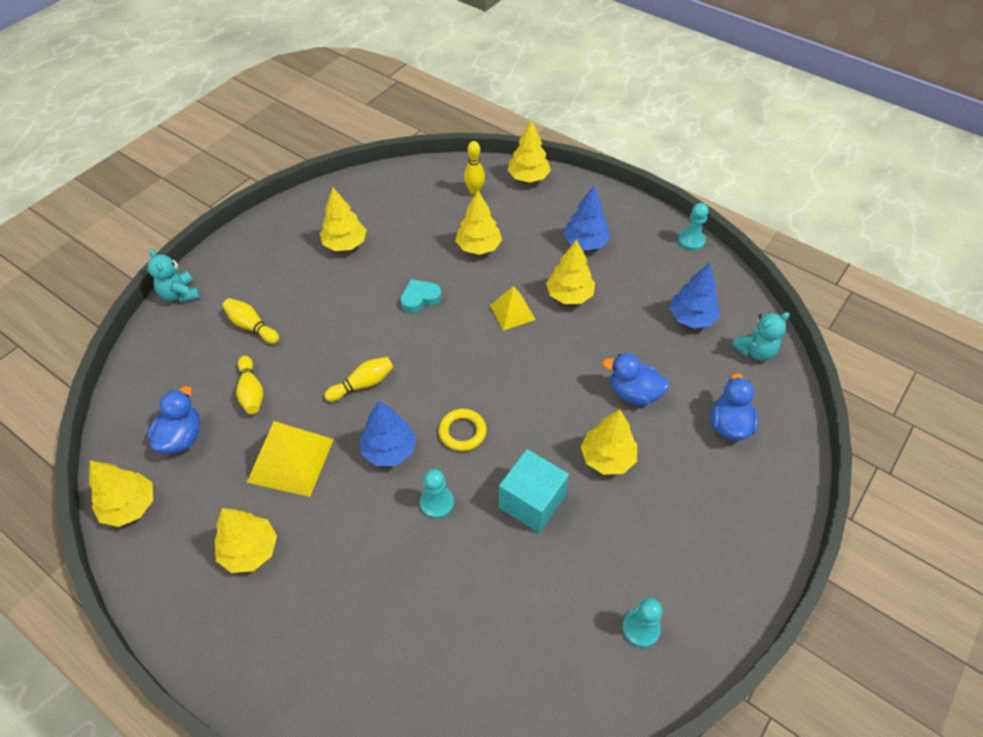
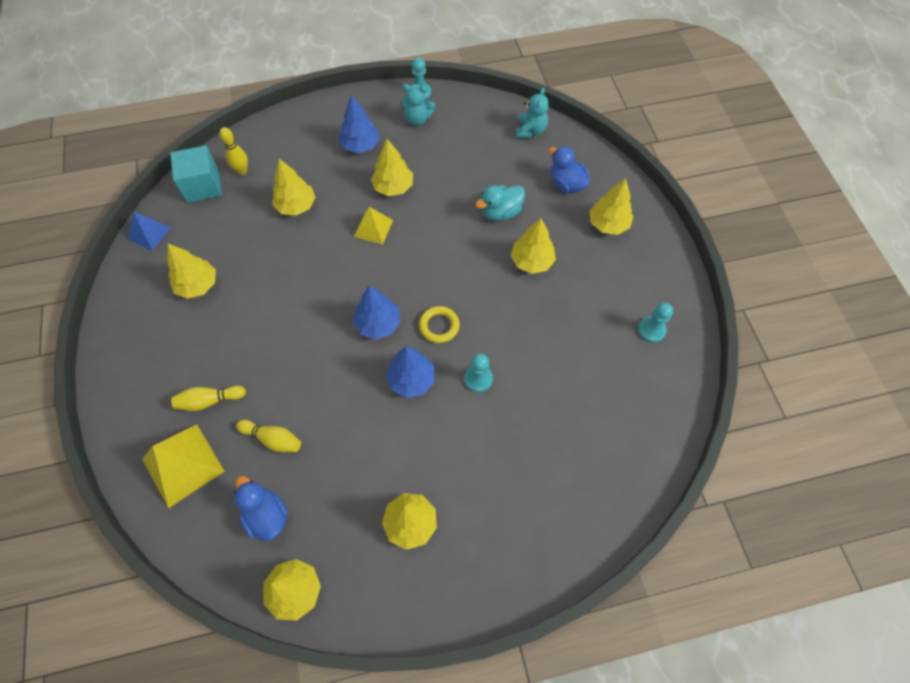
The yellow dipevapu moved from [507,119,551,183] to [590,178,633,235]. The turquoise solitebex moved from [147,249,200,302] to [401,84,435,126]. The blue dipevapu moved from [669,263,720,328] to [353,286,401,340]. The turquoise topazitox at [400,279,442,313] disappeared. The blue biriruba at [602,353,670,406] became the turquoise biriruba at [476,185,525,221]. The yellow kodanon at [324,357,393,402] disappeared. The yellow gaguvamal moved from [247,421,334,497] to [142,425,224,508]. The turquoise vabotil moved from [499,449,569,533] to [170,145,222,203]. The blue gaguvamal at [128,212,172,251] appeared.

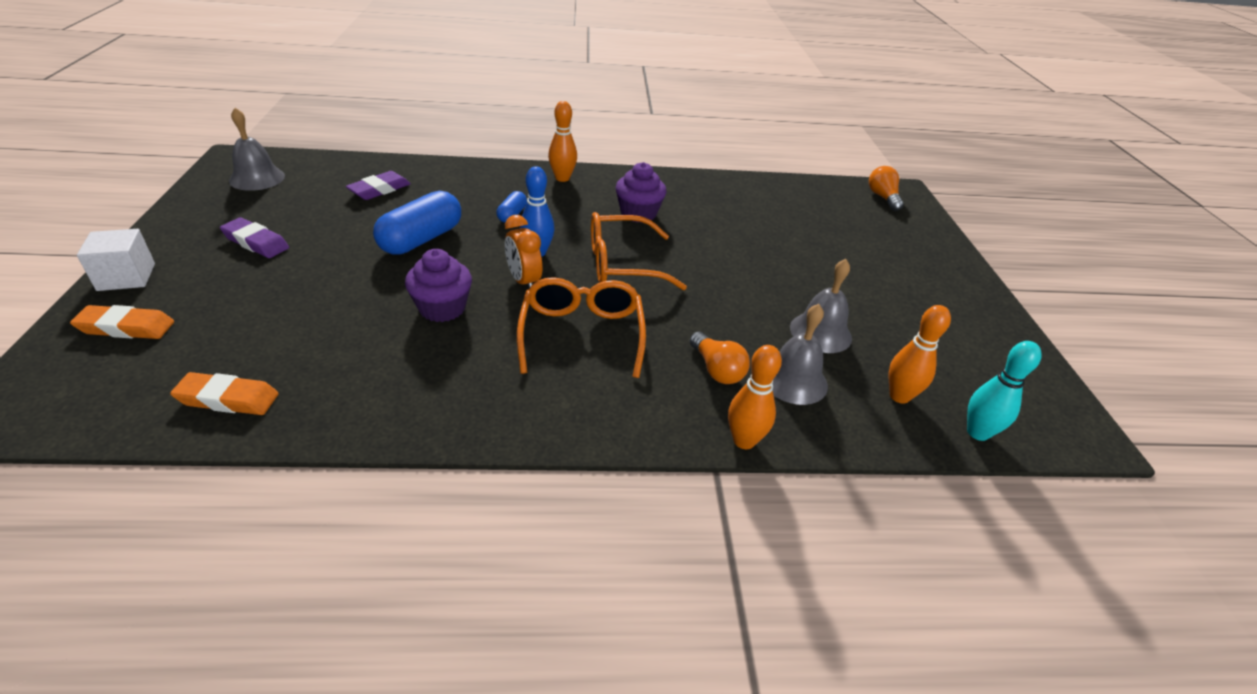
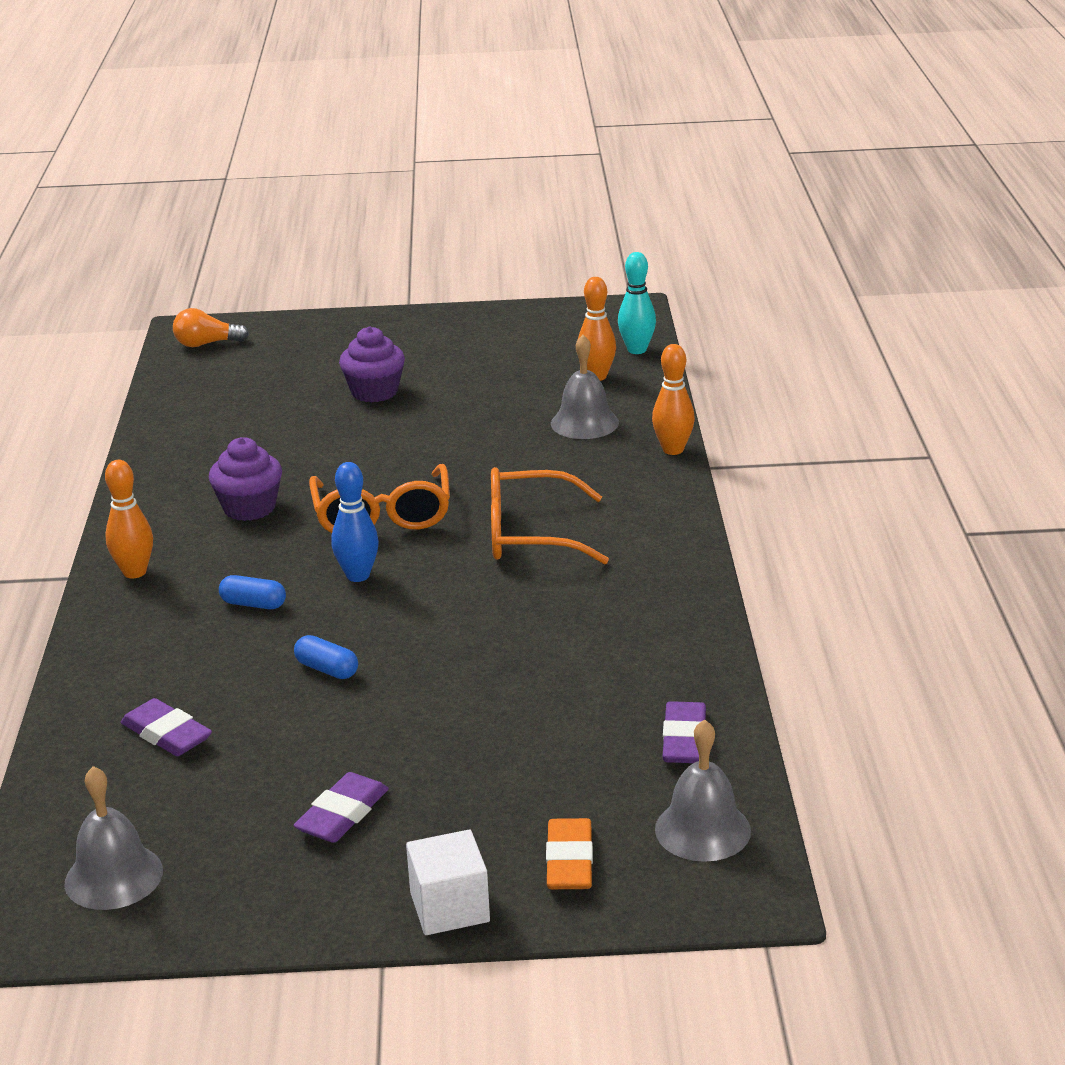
The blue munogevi at [373,191,461,255] changed to 0.50 times the size. The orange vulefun at [505,215,542,288] disappeared. The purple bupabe moved from [405,249,472,322] to [339,326,405,402]. The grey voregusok moved from [790,259,852,353] to [655,719,751,862]. The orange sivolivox at [690,332,750,384] disappeared. The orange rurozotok at [170,372,279,415] became the purple rurozotok at [663,701,706,763].

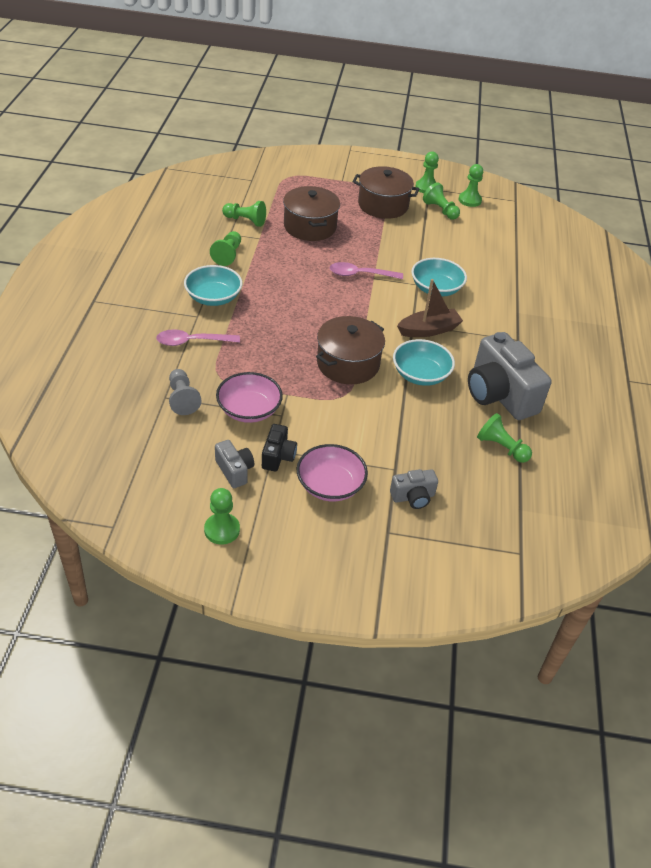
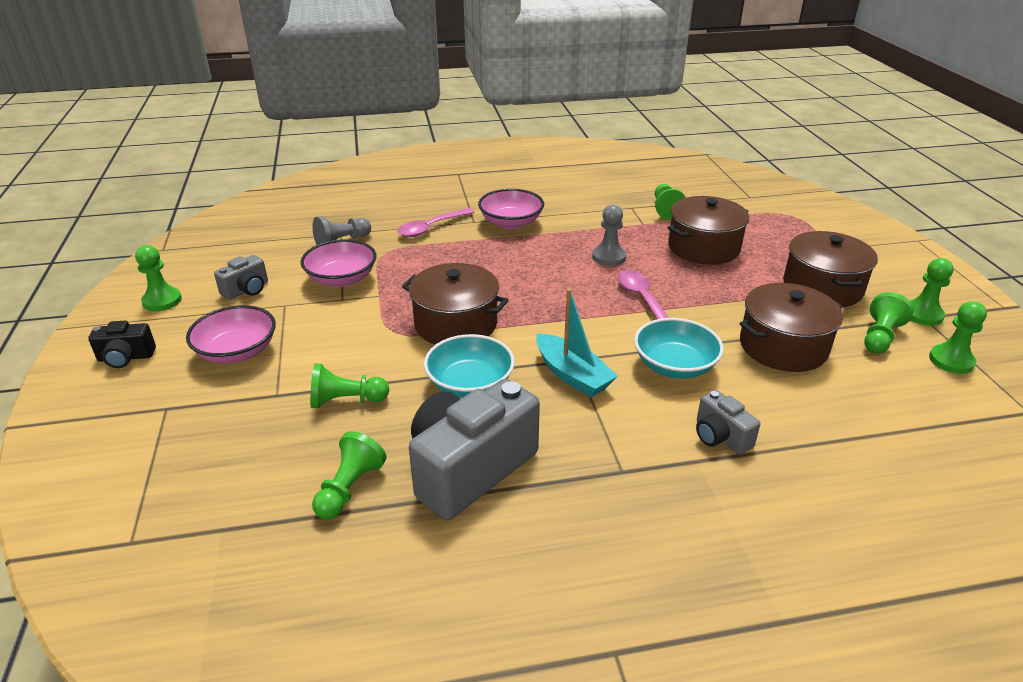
The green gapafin moved from [210,231,241,266] to [310,363,389,408]. The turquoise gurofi at [184,265,242,306] became the pink gurofi at [478,189,544,229]. The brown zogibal at [397,279,463,337] became the turquoise zogibal at [536,288,618,397]. The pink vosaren at [156,329,240,346] turned 105 degrees counterclockwise. The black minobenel moved from [262,424,297,472] to [88,321,156,368]. The grey minobenel moved from [390,469,438,509] to [696,390,760,455]. The grey gapafin at [592,205,626,266] appeared. The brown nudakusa at [739,283,843,372] appeared.

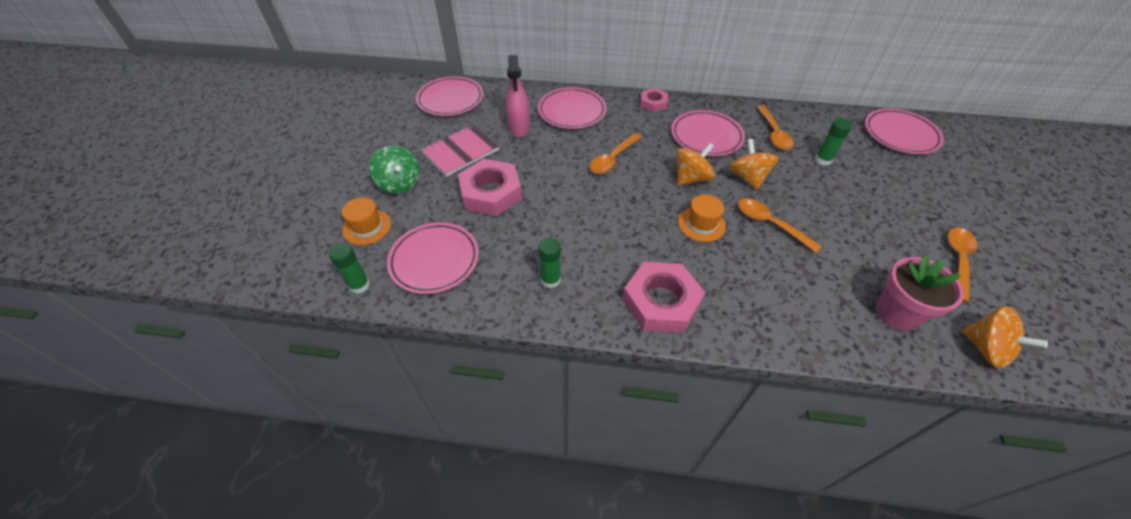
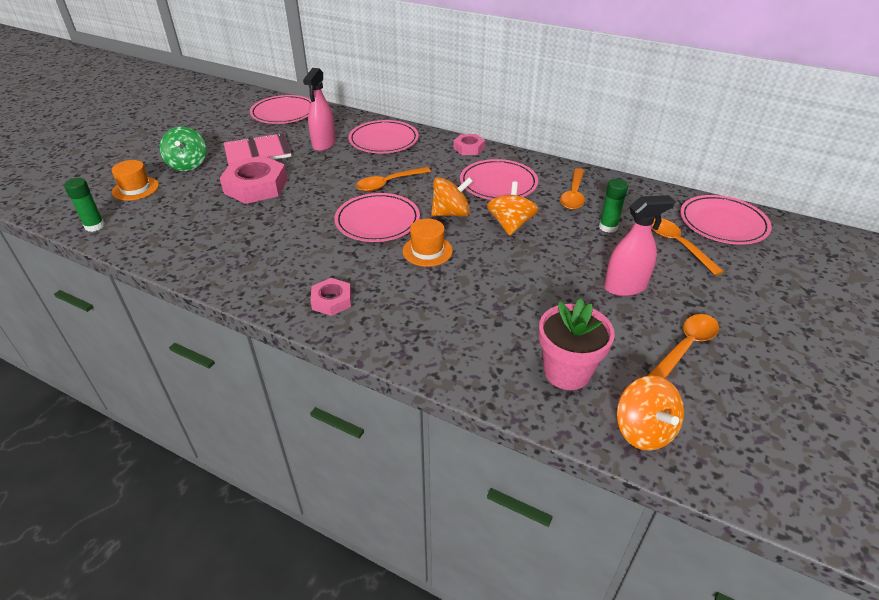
The orange vosaren moved from [738,198,822,253] to [651,218,724,276]. The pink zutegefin moved from [387,222,479,294] to [334,193,420,242]. The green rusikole at [538,237,561,288] disappeared. The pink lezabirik at [623,262,705,333] changed to 0.54 times the size. The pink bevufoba at [604,195,675,296] appeared.

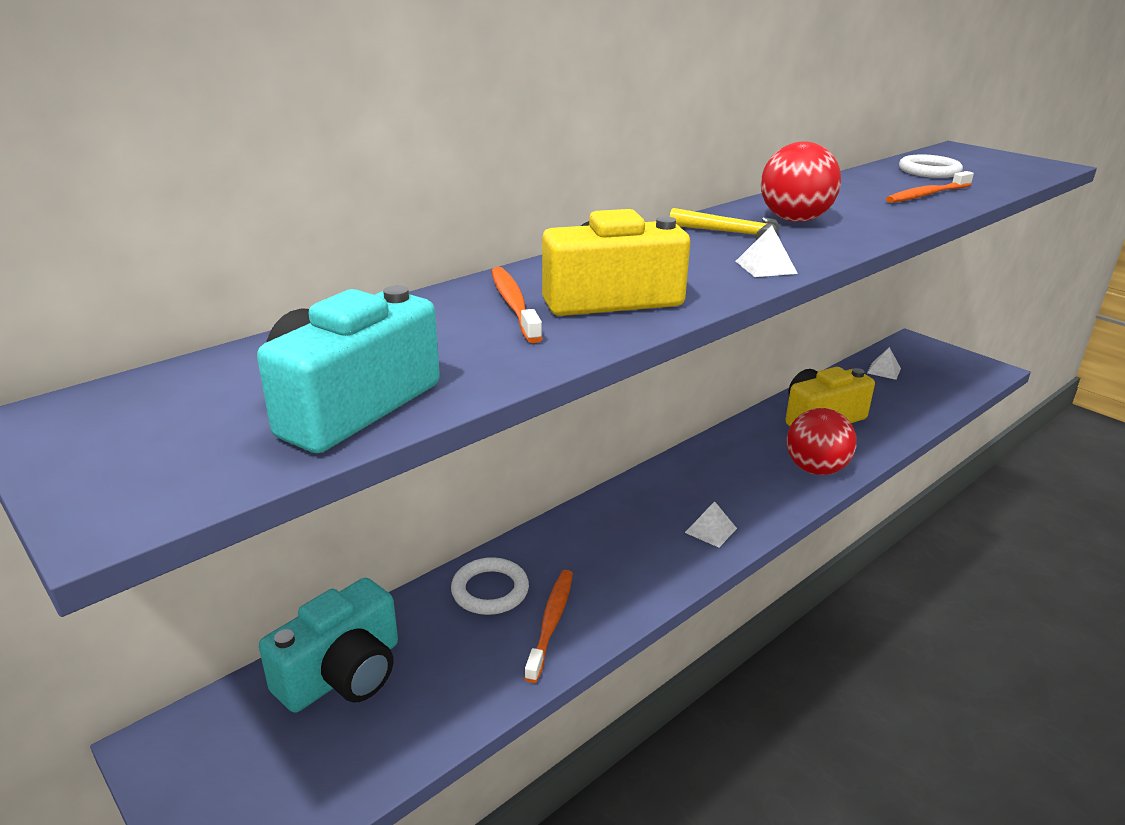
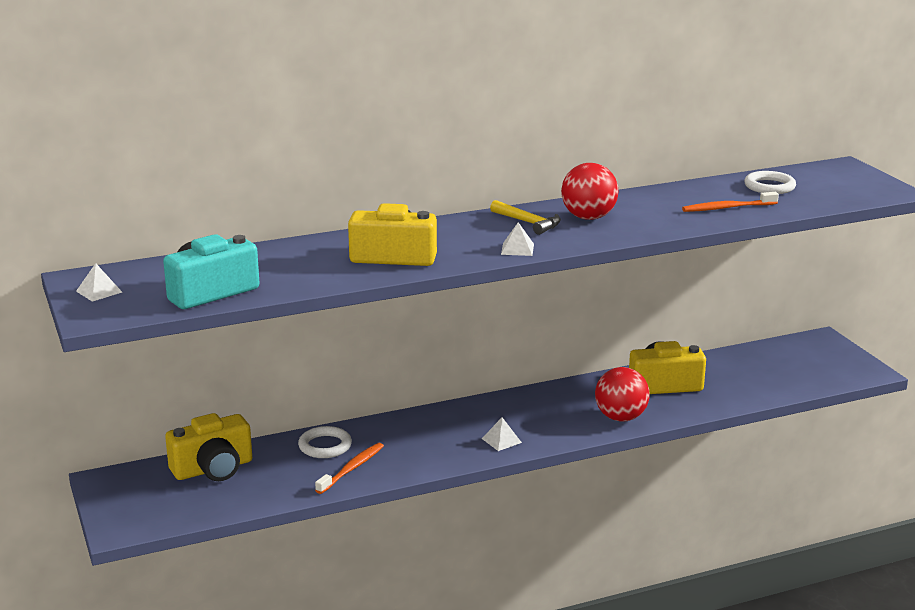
The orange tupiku at [491,267,542,343] disappeared. The white gaguvamal moved from [867,347,901,380] to [76,263,122,302]. The turquoise minobenel at [259,578,398,713] became the yellow minobenel at [165,413,252,481].

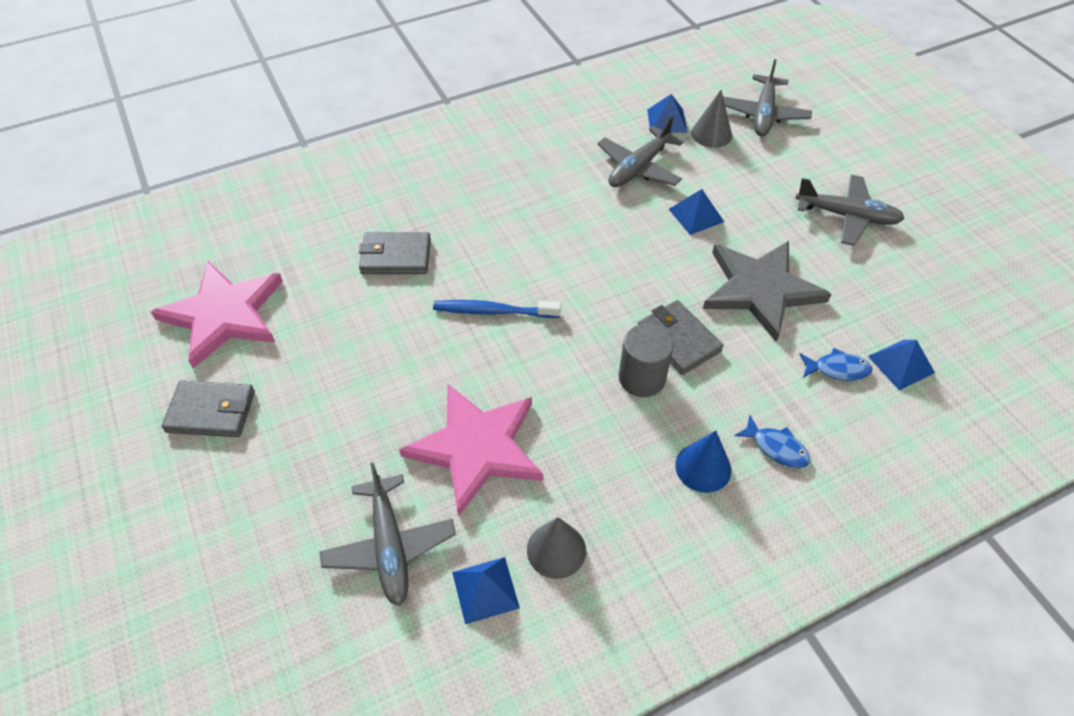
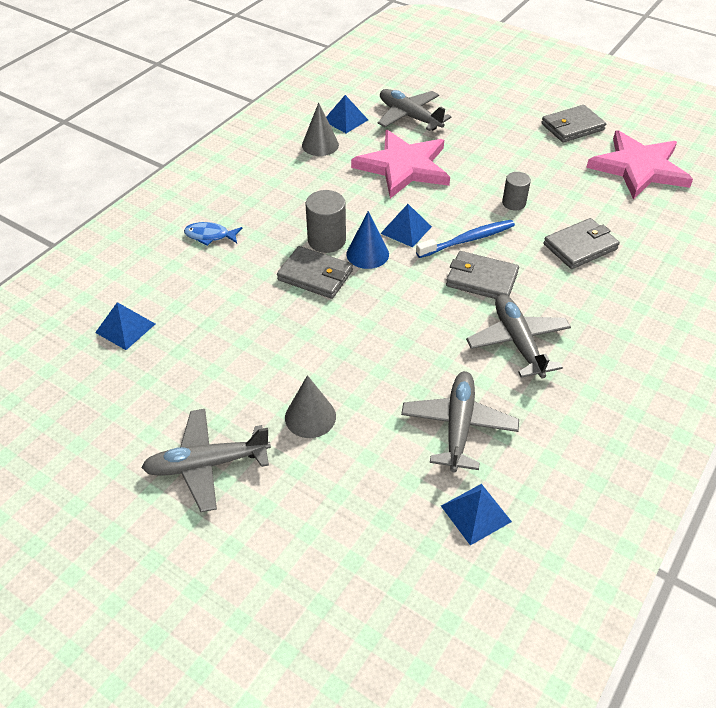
The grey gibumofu moved from [723,59,812,136] to [466,294,571,379]. The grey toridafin moved from [691,90,732,148] to [285,375,336,438]. The blue gaguvamal moved from [669,189,724,235] to [380,204,432,247]. The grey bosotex at [703,241,831,342] disappeared. The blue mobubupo at [799,348,872,381] disappeared. The blue toridafin moved from [675,431,731,493] to [346,211,389,269]. The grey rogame at [502,172,531,210] appeared. The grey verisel at [446,251,519,299] appeared.

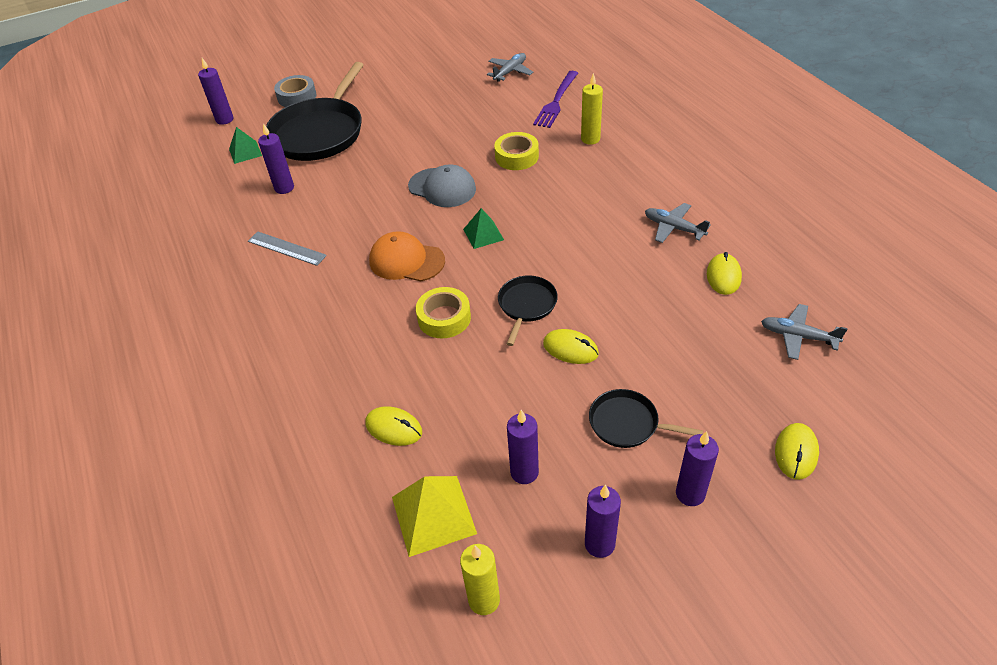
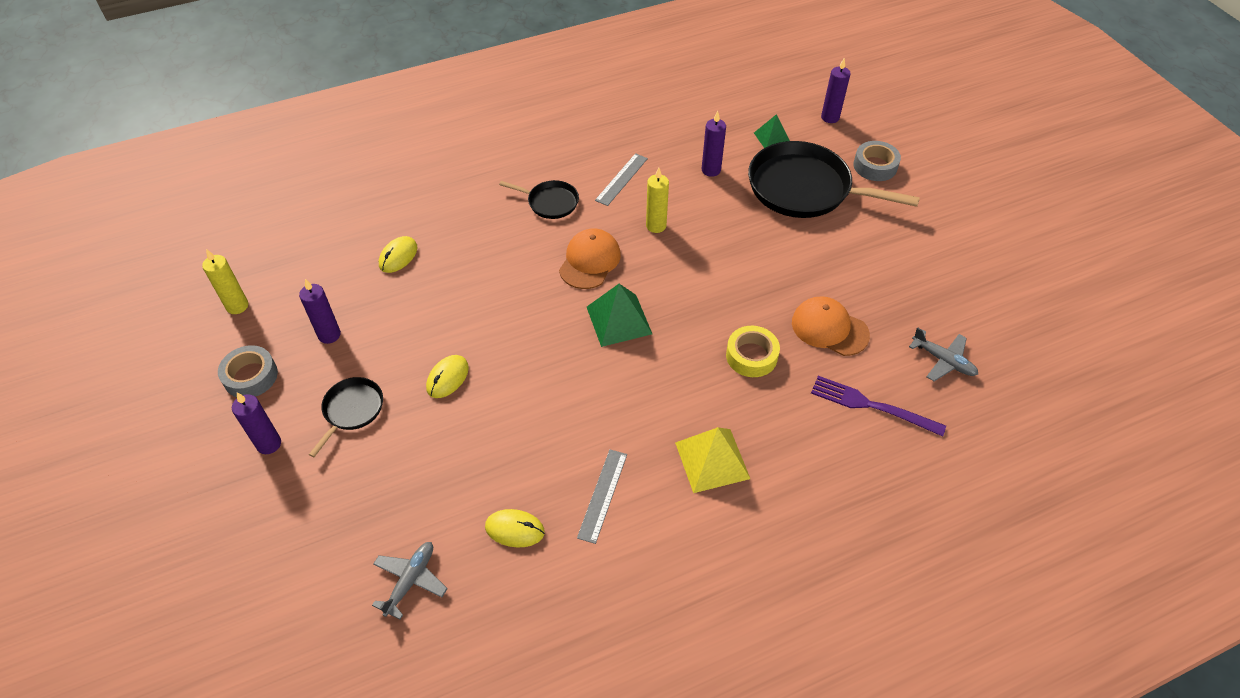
The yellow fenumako moved from [581,73,603,145] to [646,168,669,233]. The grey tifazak at [408,165,476,207] disappeared. The grey gibumofu at [645,203,711,243] was replaced by the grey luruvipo at [577,449,627,544]. The green gaguvamal at [463,208,504,249] changed to 1.59 times the size. The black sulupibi moved from [498,275,558,346] to [499,180,579,219]. The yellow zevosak at [416,287,471,338] disappeared. The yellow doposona at [775,423,819,480] disappeared. The yellow gaguvamal moved from [392,476,477,557] to [675,427,750,493]. The purple fenumako at [585,485,621,558] was replaced by the grey zevosak at [218,345,278,397]. The orange tifazak at [792,296,870,356] appeared.

